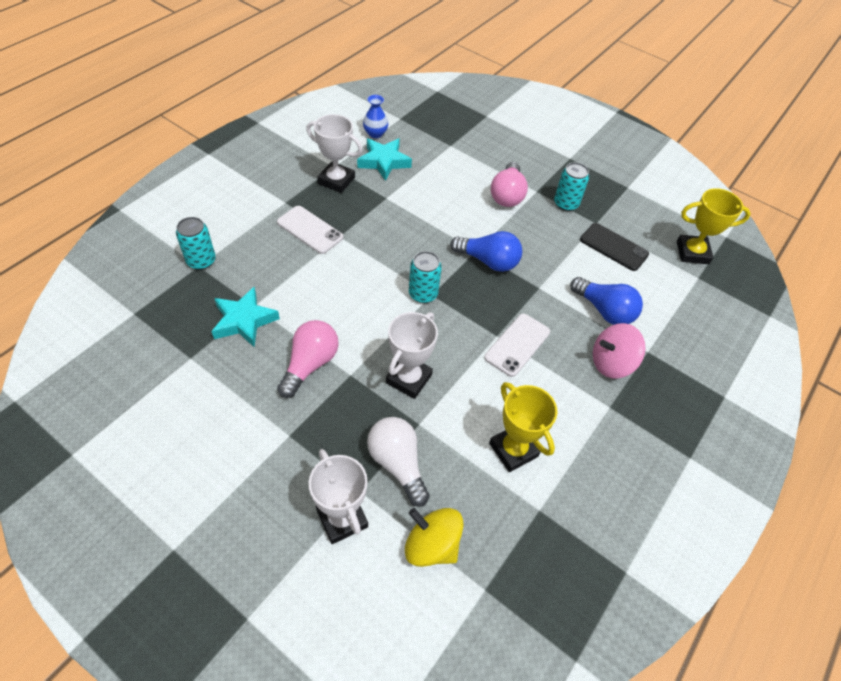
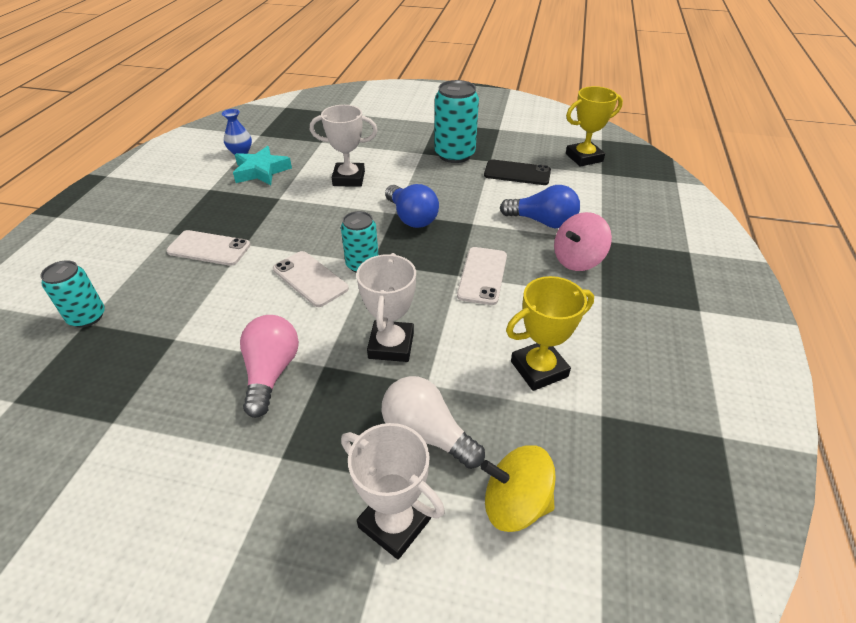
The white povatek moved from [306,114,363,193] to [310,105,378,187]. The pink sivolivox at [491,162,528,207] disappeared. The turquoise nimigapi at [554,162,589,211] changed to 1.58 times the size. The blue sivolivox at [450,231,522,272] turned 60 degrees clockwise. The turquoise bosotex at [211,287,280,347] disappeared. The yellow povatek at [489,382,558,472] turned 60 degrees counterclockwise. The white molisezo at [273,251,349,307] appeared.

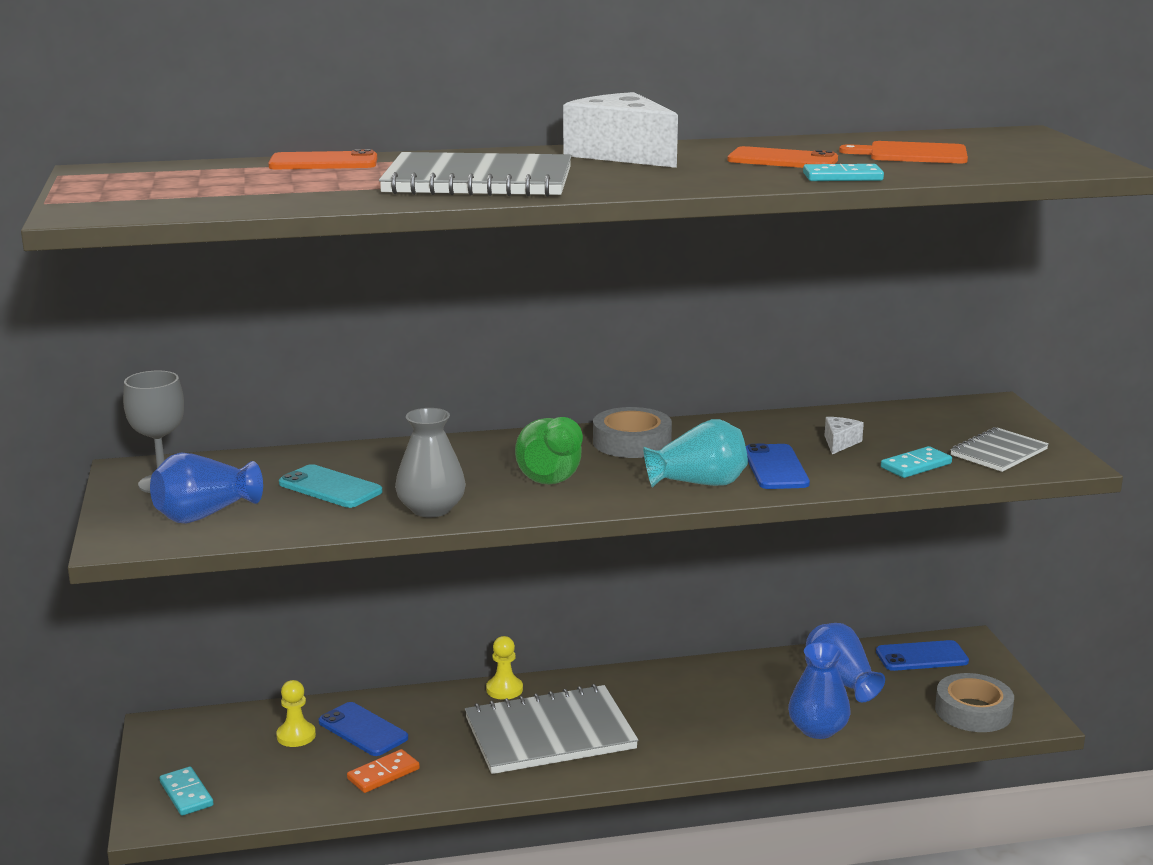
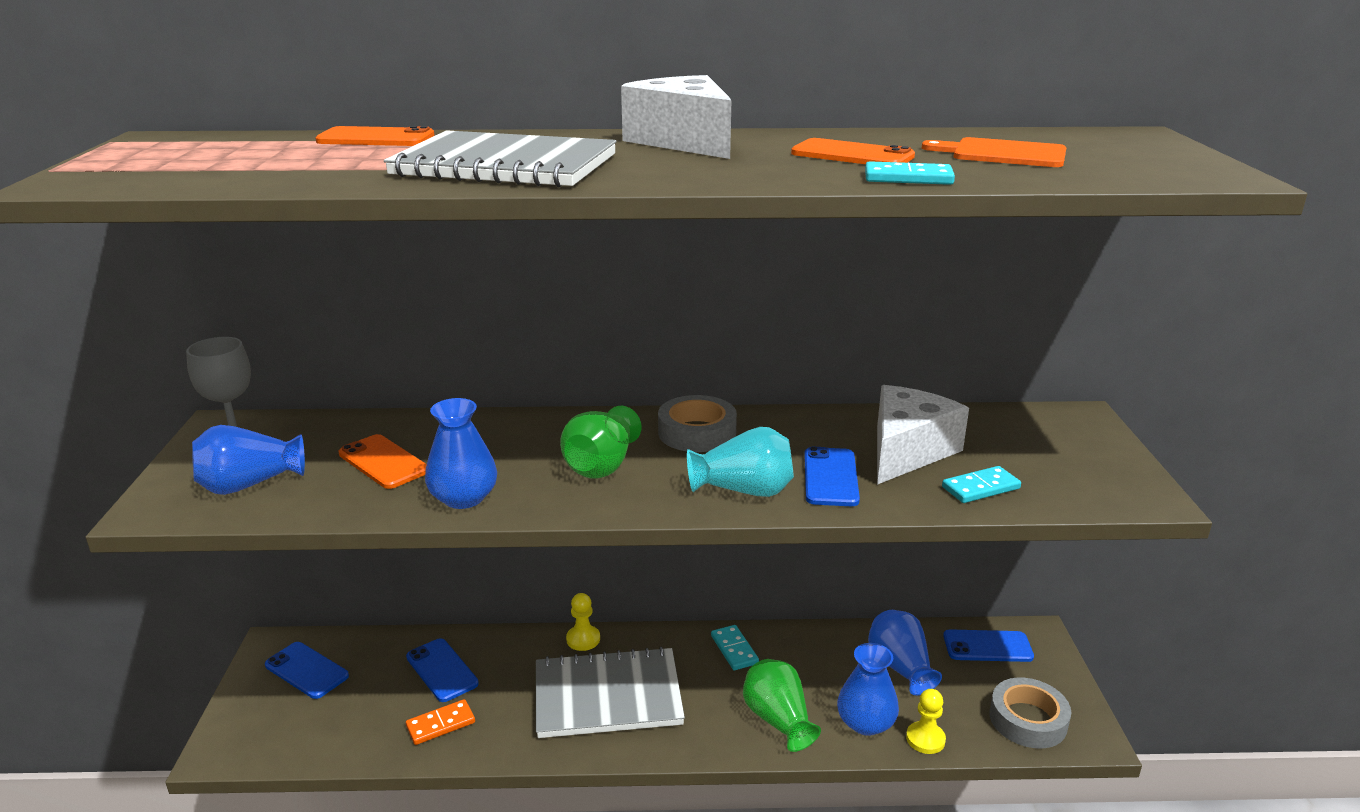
The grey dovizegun at [395,408,466,517] became the blue dovizegun at [425,398,497,509]. The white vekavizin at [824,417,864,454] changed to 2.32 times the size. The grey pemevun at [950,427,1049,472] disappeared. The turquoise molisezo at [279,464,382,508] became the orange molisezo at [338,434,427,489]. The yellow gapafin moved from [276,680,316,747] to [906,689,946,754]. The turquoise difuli moved from [160,767,213,816] to [711,625,759,670]. The blue molisezo at [265,642,349,699] appeared. The green dovizegun at [743,659,821,752] appeared.

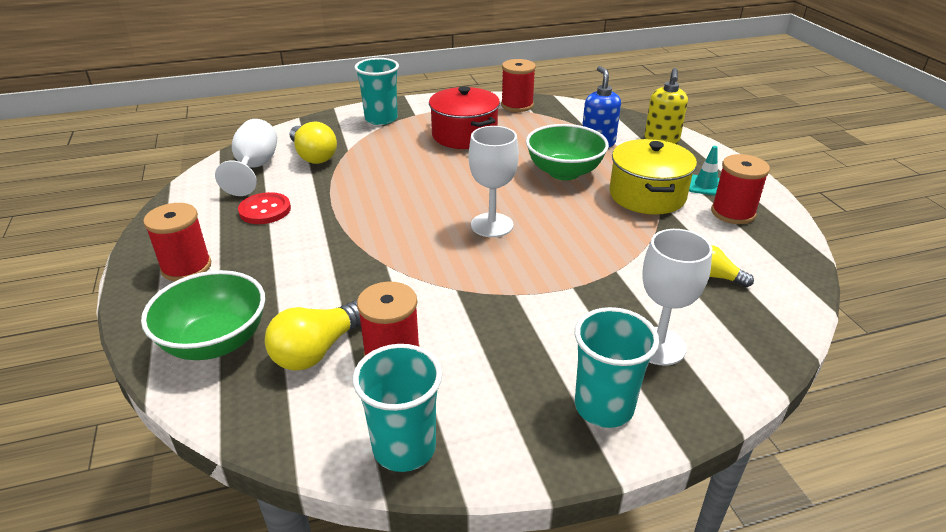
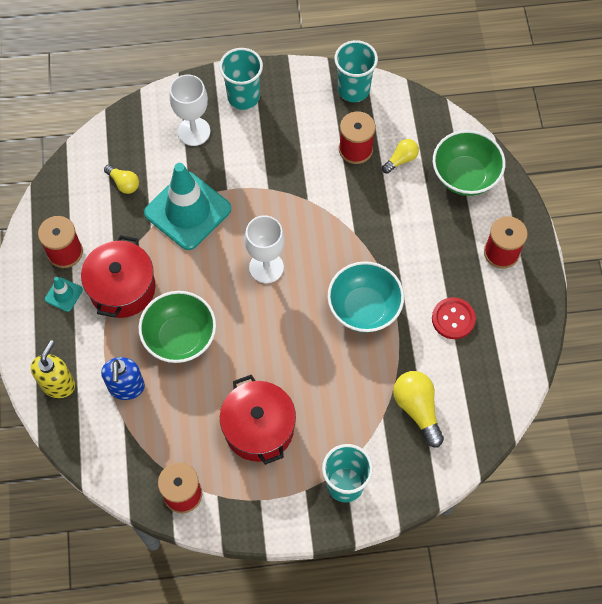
The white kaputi at [215,119,277,196] disappeared. The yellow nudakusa at [609,139,697,215] became the red nudakusa at [81,235,155,318]. The yellow sivolivox at [265,300,361,371] changed to 0.61 times the size. The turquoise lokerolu at [144,163,231,250] appeared. The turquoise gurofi at [327,261,404,332] appeared.

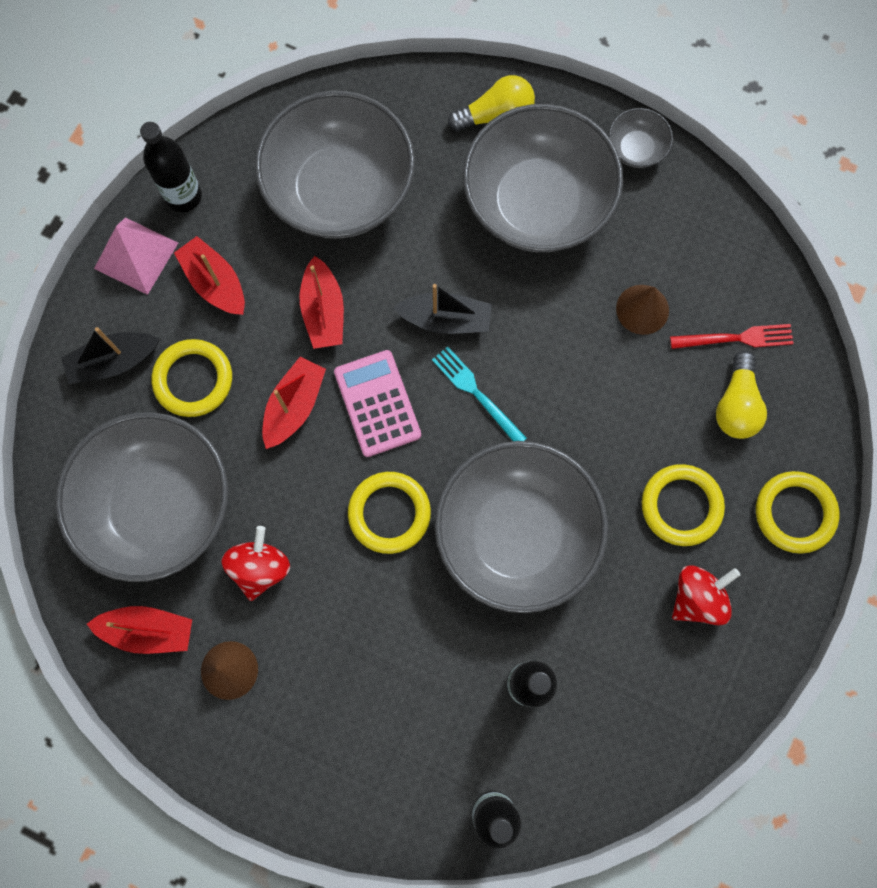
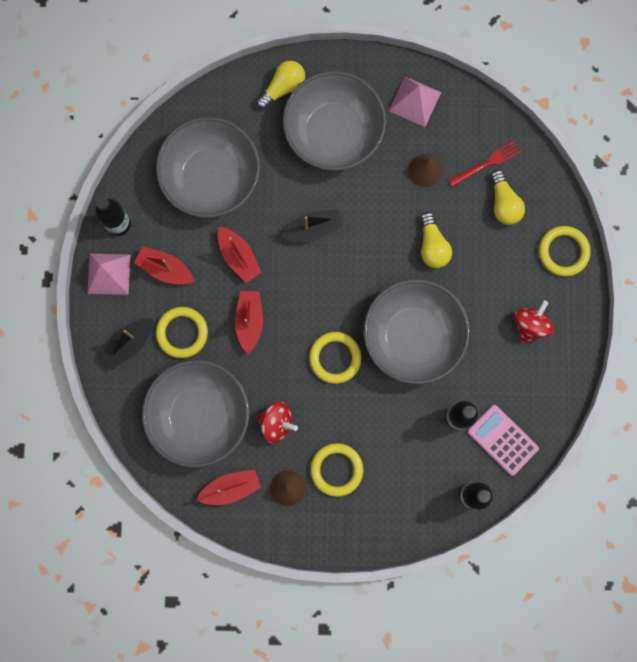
The grey gurofi at [609,108,673,168] disappeared. The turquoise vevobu at [432,346,527,441] disappeared. The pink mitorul moved from [334,350,421,457] to [468,405,539,476]. The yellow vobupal moved from [642,464,725,546] to [310,443,364,497]. The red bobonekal at [222,526,290,601] turned 120 degrees clockwise. The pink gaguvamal at [389,77,441,127] appeared. The yellow sivolivox at [421,212,452,268] appeared.

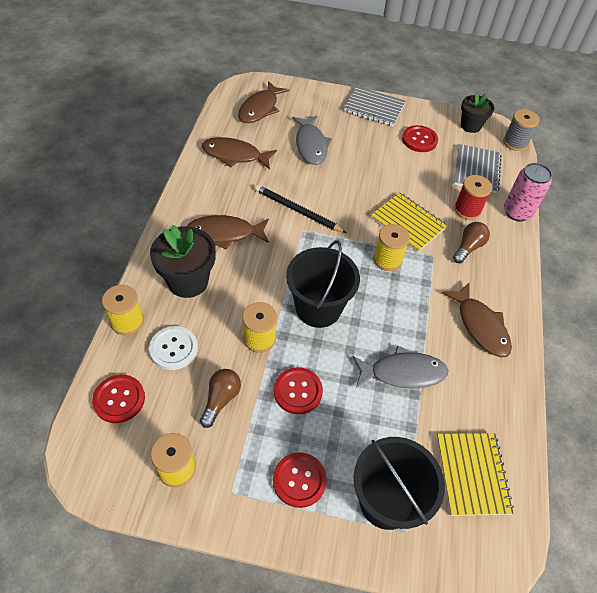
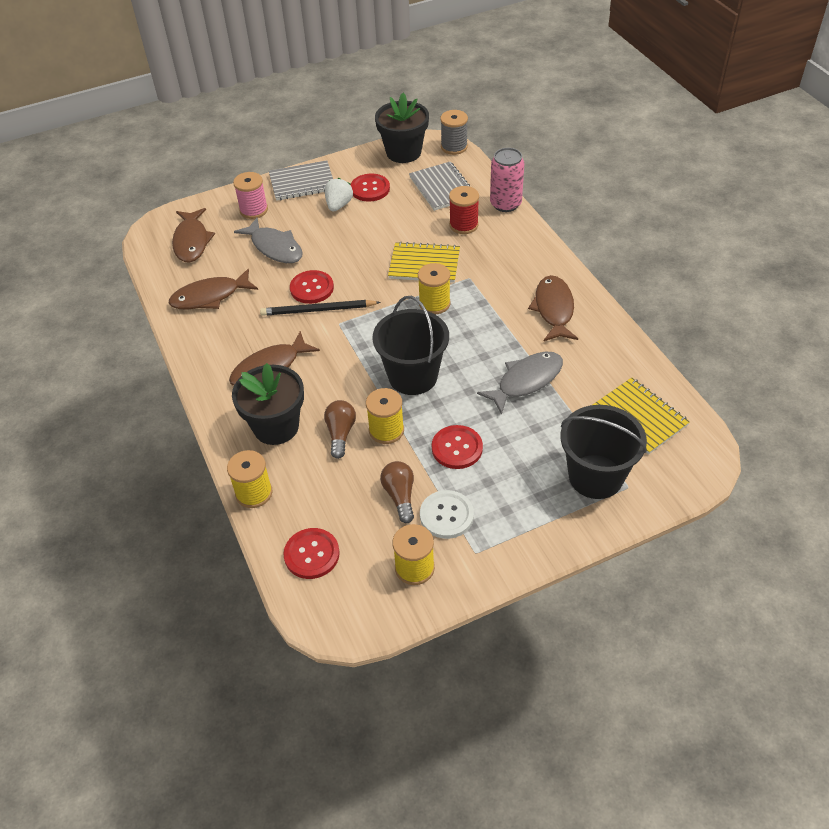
The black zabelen at [461,92,494,133] changed to 1.53 times the size. The brown sivolivox moved from [453,222,490,263] to [324,400,356,459]. The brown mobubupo at [442,283,512,357] turned 120 degrees counterclockwise. The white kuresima moved from [149,326,198,370] to [420,490,474,539]. The red kuresima moved from [273,452,327,508] to [290,270,334,304]. The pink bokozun at [233,172,268,219] appeared. The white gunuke at [325,178,353,212] appeared.

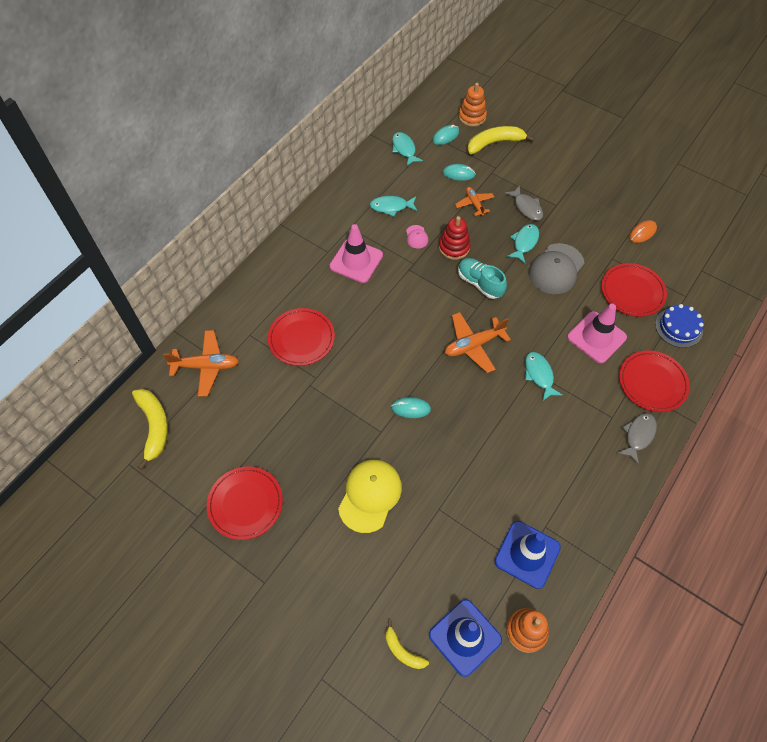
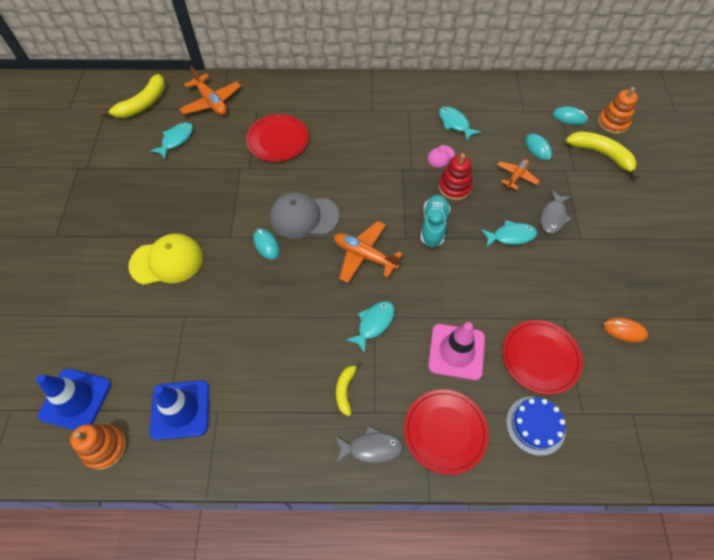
The turquoise mobubupo moved from [392,132,423,166] to [150,122,193,159]. The pink lokerolu at [330,224,383,283] disappeared. The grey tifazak moved from [528,243,584,294] to [270,192,339,239]. The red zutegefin at [207,466,283,540] disappeared. The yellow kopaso moved from [386,620,429,669] to [336,362,362,416].

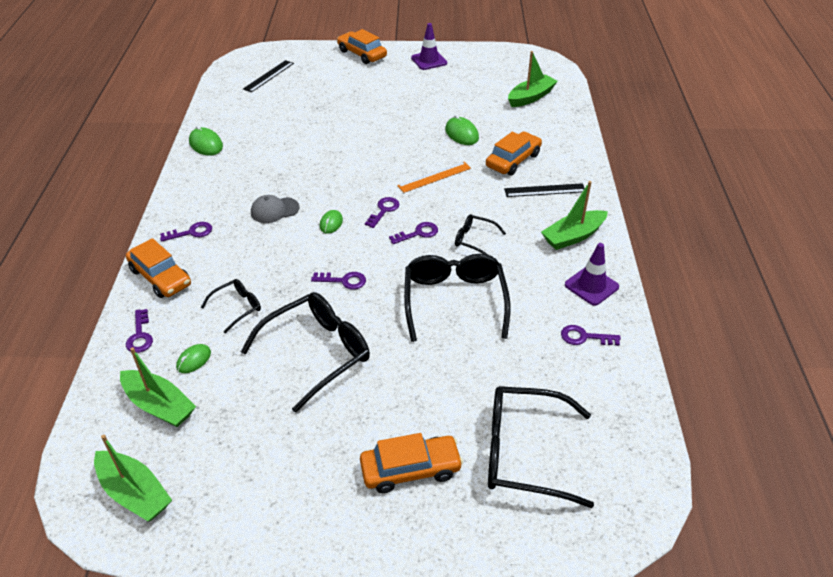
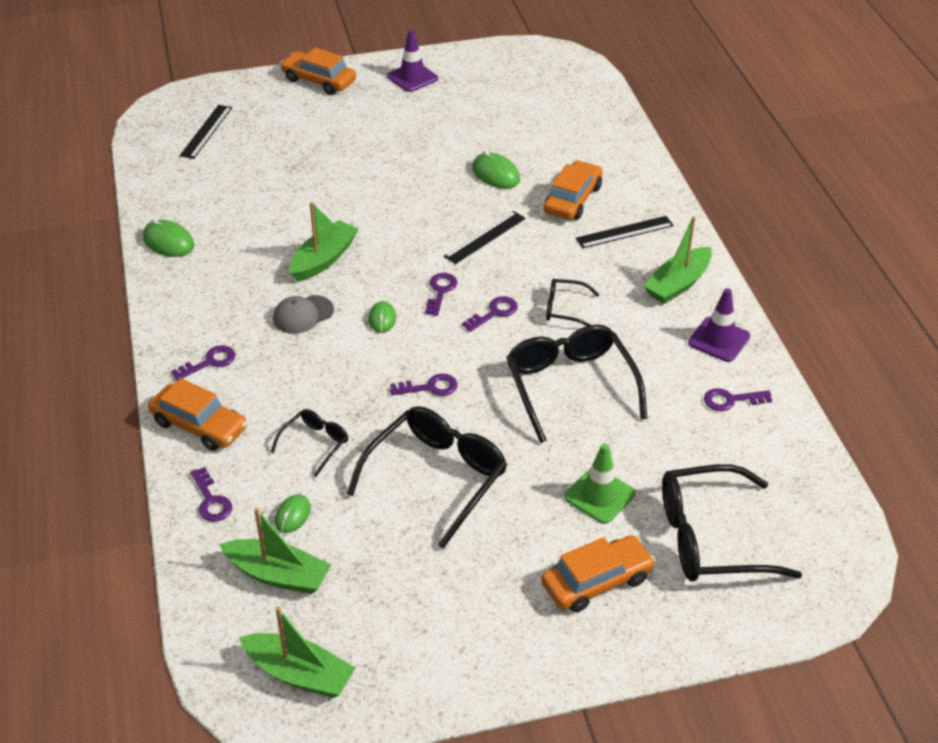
The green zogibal moved from [508,51,558,107] to [290,202,358,282]. The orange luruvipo at [397,162,471,193] became the black luruvipo at [444,211,525,264]. The green lokerolu at [564,444,636,524] appeared.

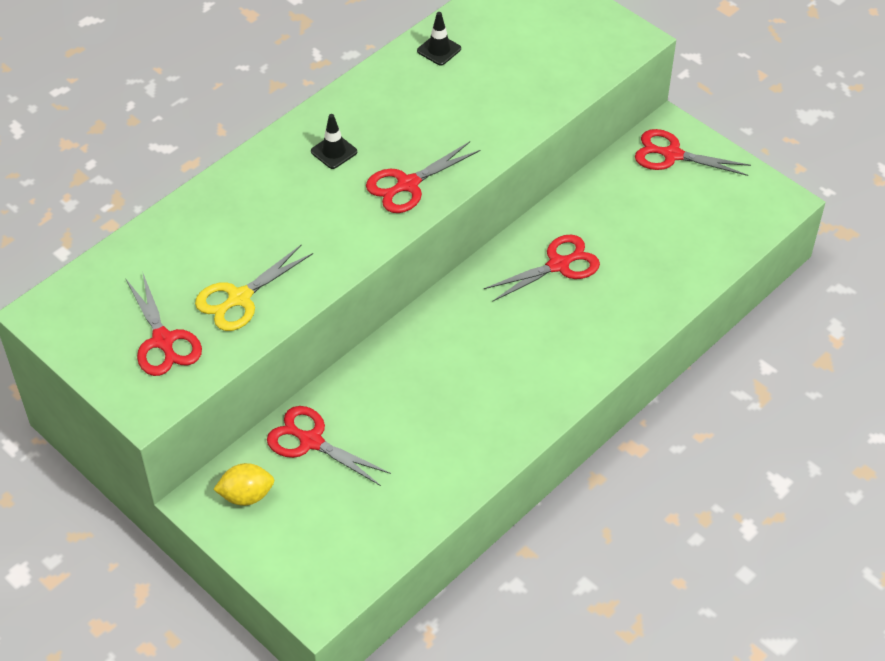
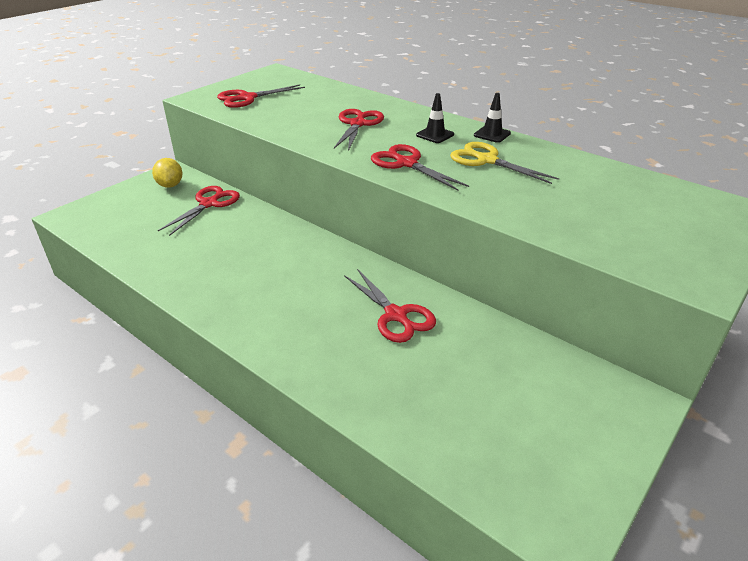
The black lokerolu moved from [417,12,461,65] to [474,93,511,143]. The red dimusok moved from [635,129,751,176] to [334,109,384,151]. The yellow dimusok moved from [195,245,313,331] to [450,142,559,184].

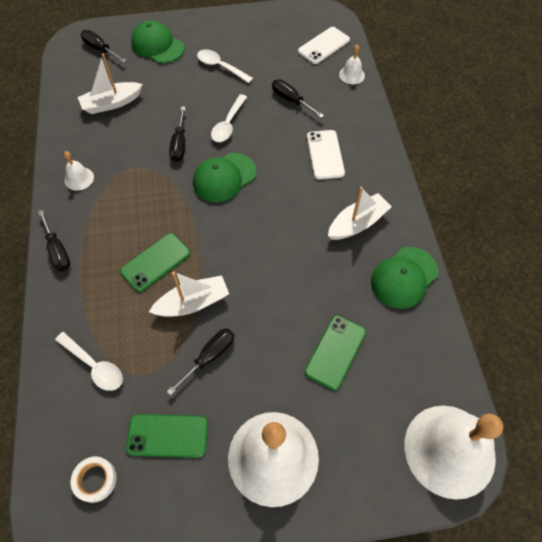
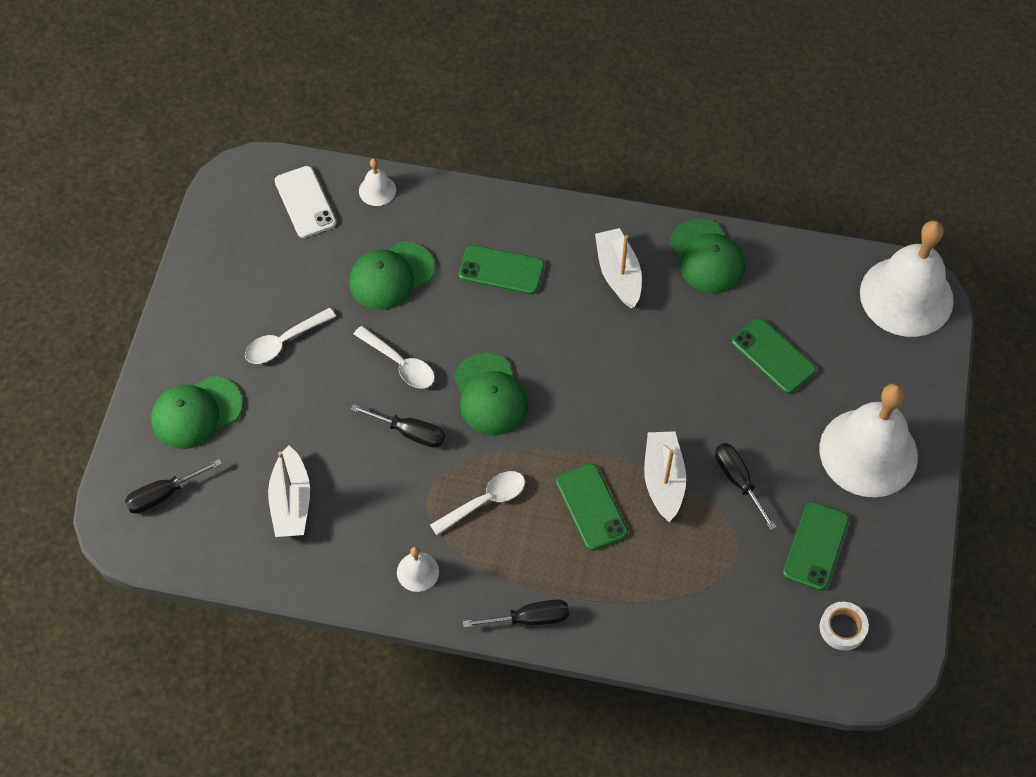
The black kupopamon at [272,79,324,118] was replaced by the green tifazak at [349,242,435,310]. The white molisezo at [307,130,345,180] became the green molisezo at [459,245,544,295]. The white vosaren moved from [55,332,123,391] to [430,471,525,535].

